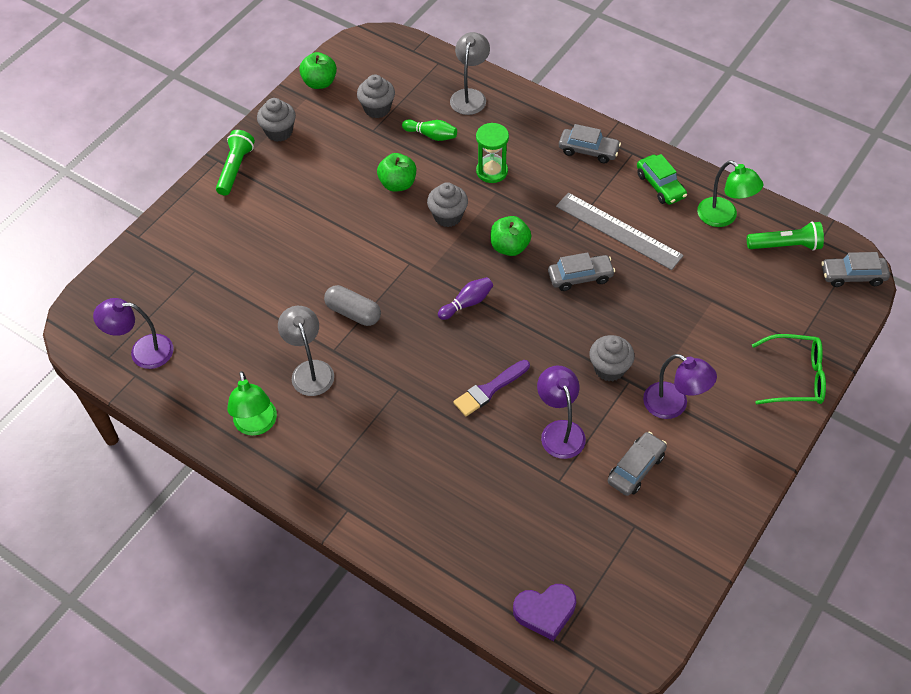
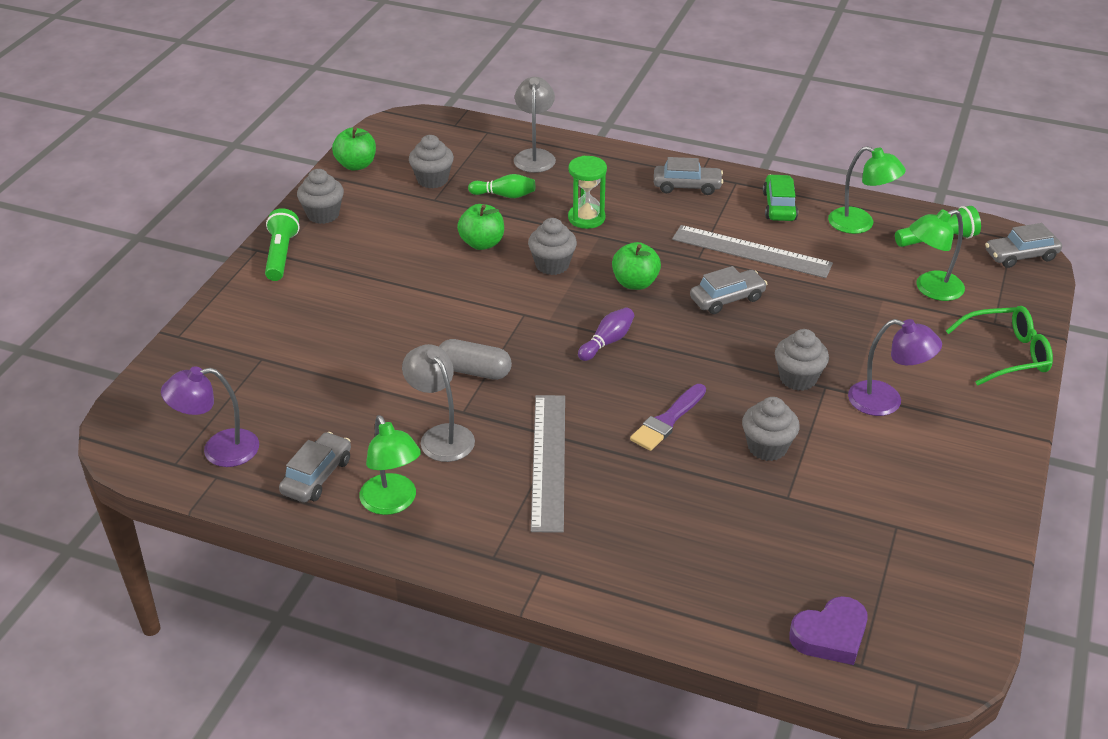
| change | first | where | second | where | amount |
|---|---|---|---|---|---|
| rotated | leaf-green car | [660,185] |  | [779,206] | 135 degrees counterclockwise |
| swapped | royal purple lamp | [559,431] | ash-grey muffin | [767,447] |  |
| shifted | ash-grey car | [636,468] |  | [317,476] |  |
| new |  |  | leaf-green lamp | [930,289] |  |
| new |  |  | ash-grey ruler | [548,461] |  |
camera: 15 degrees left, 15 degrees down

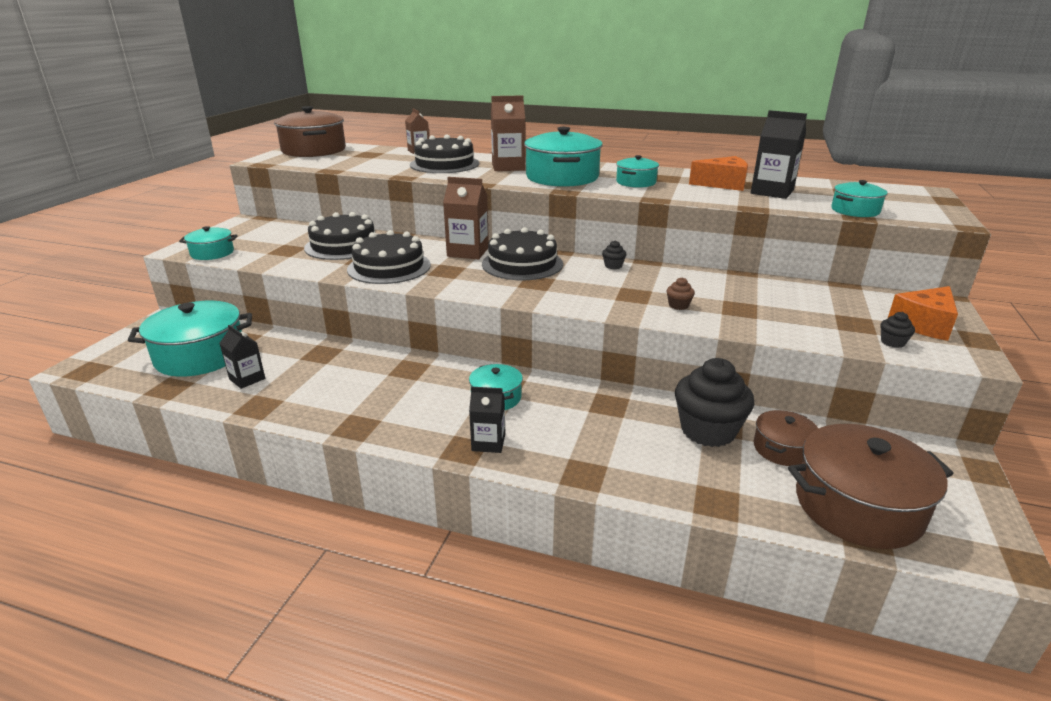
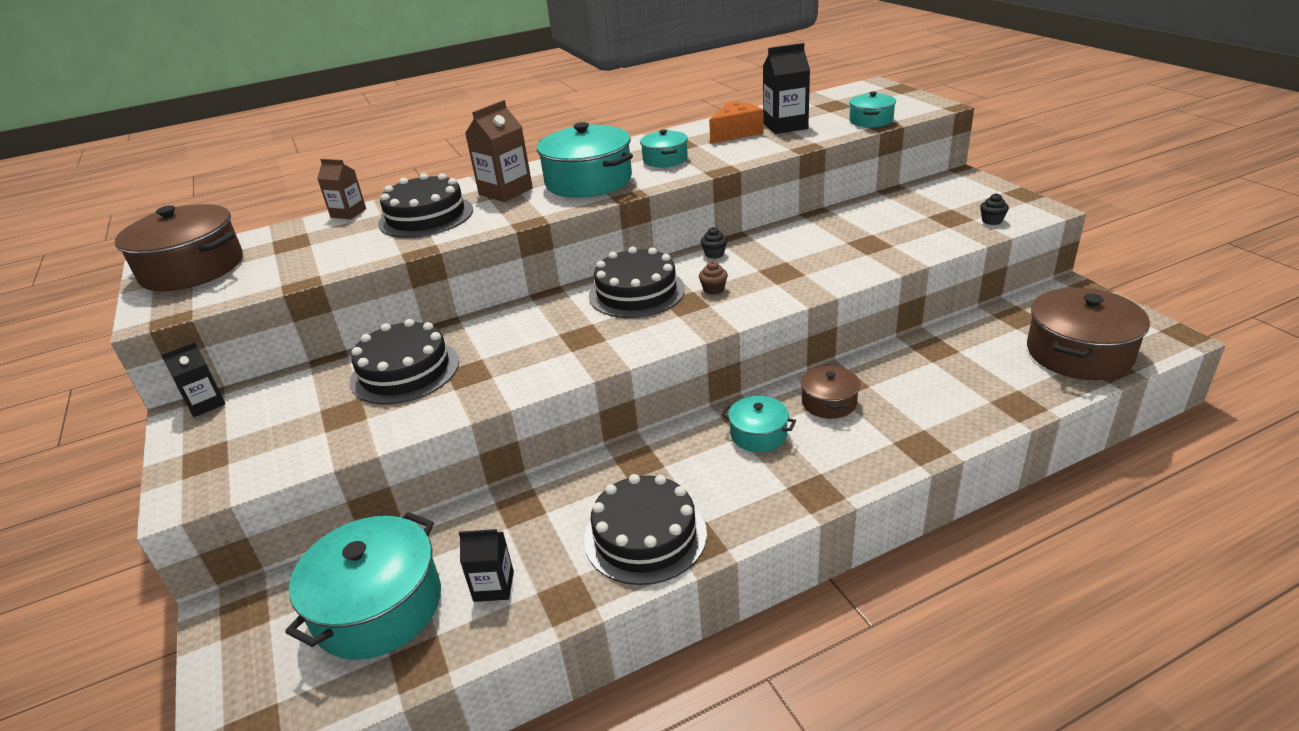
| change | first | where | second | where | amount |
|---|---|---|---|---|---|
| gone | russet carton | [468,252] |  |  |  |
| gone | teal cooking pot | [212,253] |  |  |  |
| shifted | ebony cake | [389,267] |  | [645,536] |  |
| shifted | russet muffin | [678,305] |  | [713,289] |  |
| gone | orange piece of cheese | [924,324] |  |  |  |
| gone | ebony muffin | [708,430] |  |  |  |
| shifted | ebony carton | [488,443] |  | [206,404] |  |
| shifted | russet cooking pot | [782,449] |  | [829,402] |  |
camera: 40 degrees left, 5 degrees up

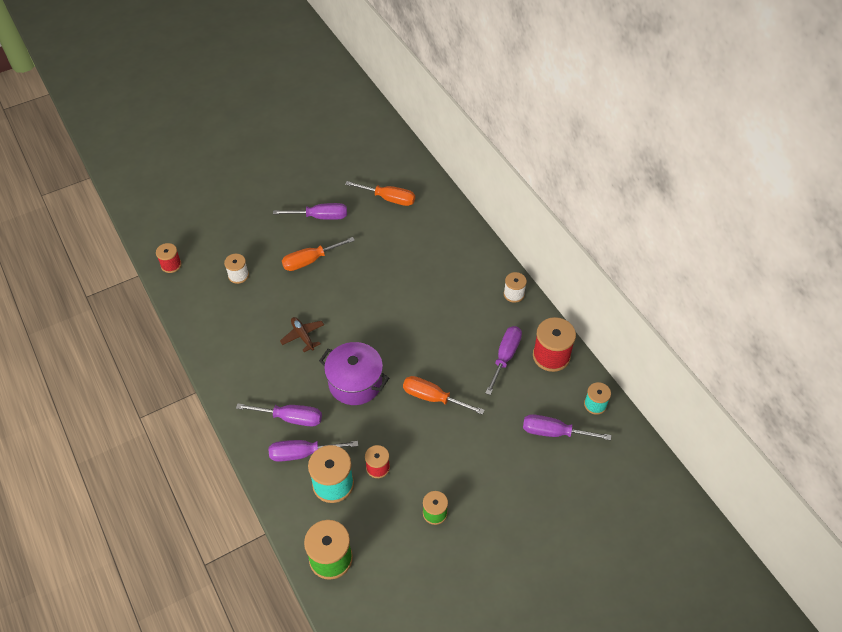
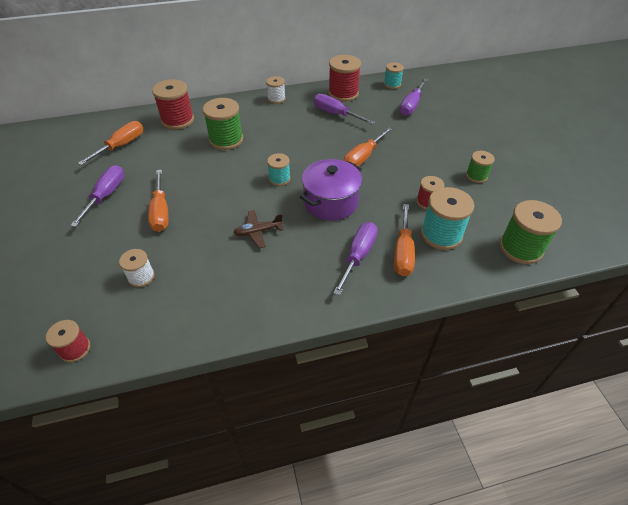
| change | first | where | second | where | amount |
|---|---|---|---|---|---|
| repainted | royal purple hand screwdriver | [303,453] | orange hand screwdriver | [403,252] |  |
| new |  |  | scarlet reel of thread | [178,120] |  |
| new |  |  | leaf-green reel of thread | [226,140] |  |
| new |  |  | teal reel of thread | [279,179] |  |
camera: 75 degrees left, 5 degrees down

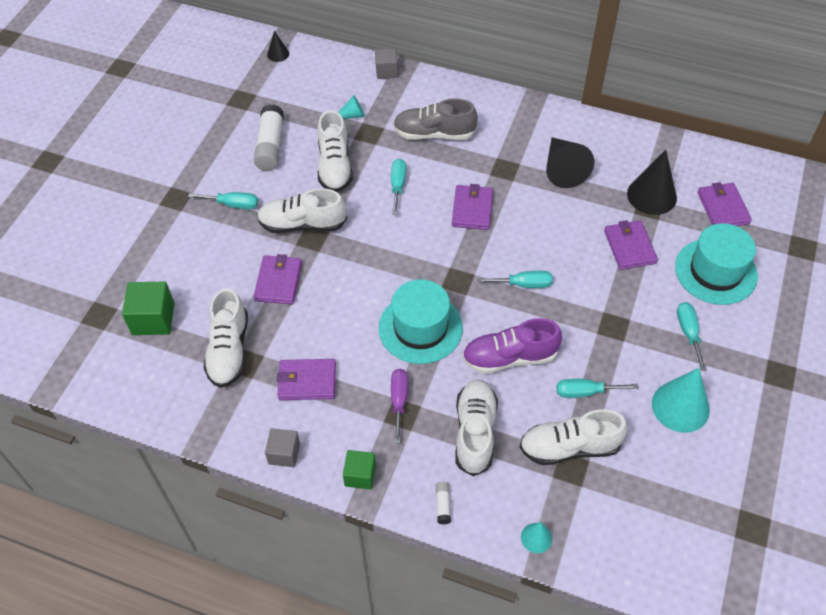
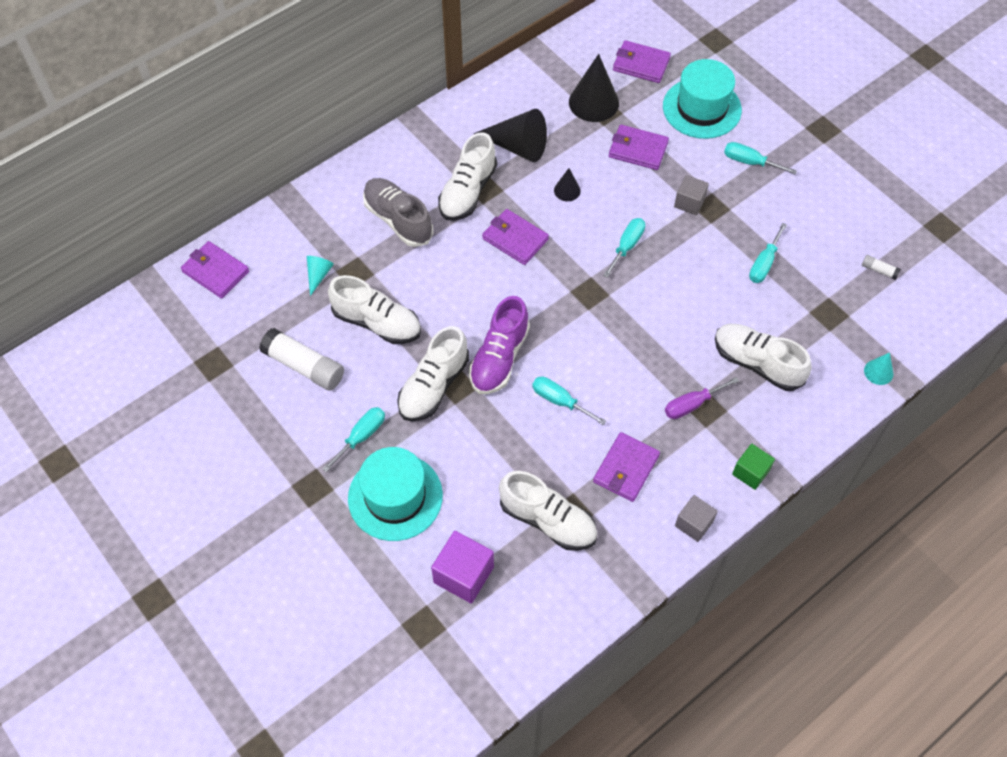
| change | first | where | second | where | amount |
|---|---|---|---|---|---|
| shifted | ebony cone shape | [278,54] |  | [567,190] |  |
| shifted | ash-grey solid cube | [386,71] |  | [689,202] |  |
| rotated | ash-grey sneaker | [434,134] |  | [398,220] | 105 degrees clockwise |
| shifted | teal hand screwdriver | [397,185] |  | [559,401] |  |
| shifted | royal purple wallet | [278,281] |  | [215,271] |  |
| shifted | teal hat | [420,328] |  | [395,497] |  |
| repainted | leaf-green solid cube | [153,319] | royal purple solid cube | [463,575] |  |
| shifted | royal purple sneaker | [509,357] |  | [499,358] |  |
| gone | teal cone shape | [680,406] |  |  |  |
| rotated | royal purple hand screwdriver | [399,401] |  | [692,405] | 60 degrees counterclockwise |
| shifted | snow-white sneaker | [569,447] |  | [467,191] |  |
| shifted | snow-white glue stick | [443,505] |  | [879,270] |  |
camera: 60 degrees left, 5 degrees up

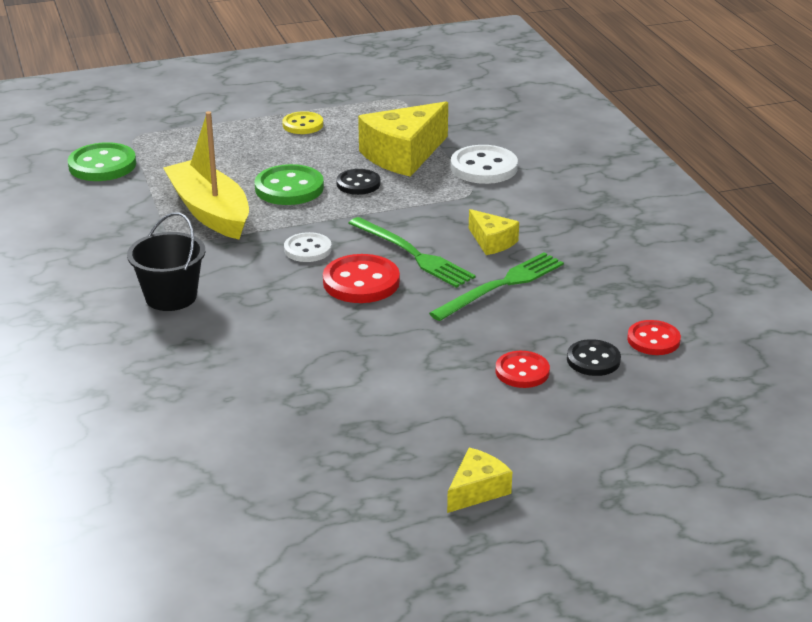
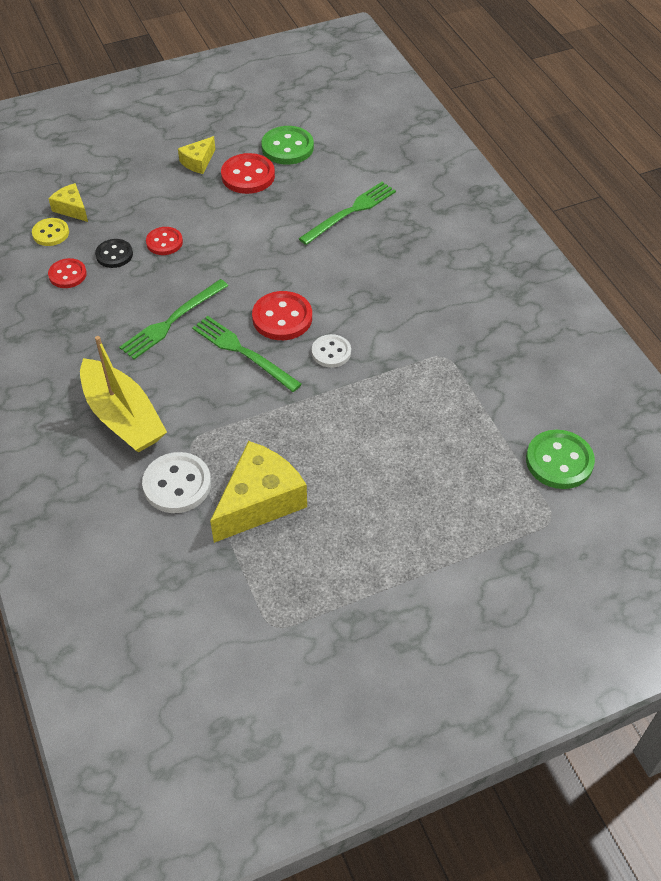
| change | first | where | second | where | amount |
|---|---|---|---|---|---|
| shifted | yellow boat | [210,212] |  | [123,417] |  |
| shifted | yellow sewing button | [303,125] |  | [51,233] |  |
| shifted | leaf-green sewing button | [289,188] |  | [287,147] |  |
| gone | ebony sewing button | [358,184] |  |  |  |
| shifted | yellow piece of cheese | [492,242] |  | [72,209] |  |
| gone | ebony bucket | [171,297] |  |  |  |
| new |  |  | scarlet sewing button | [248,176] |  |
| new |  |  | leaf-green dinner fork | [350,212] |  |
camera: 175 degrees right, 20 degrees up

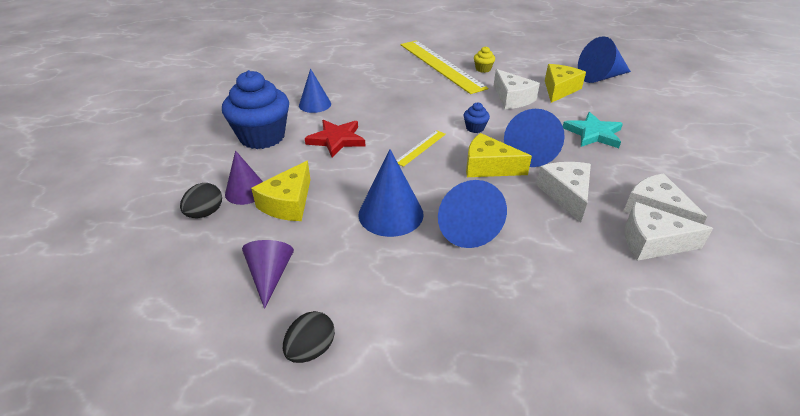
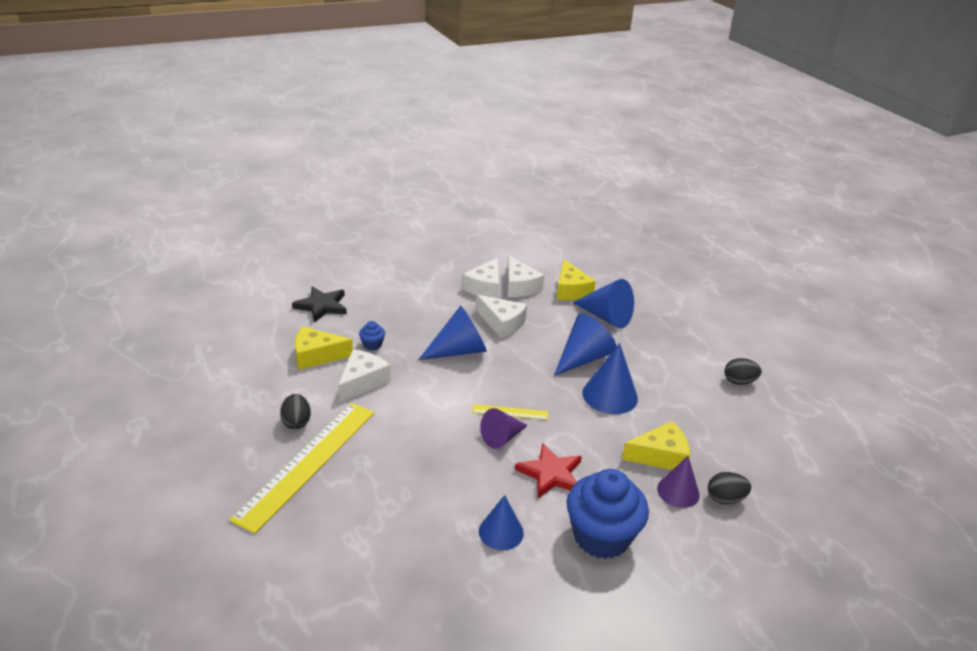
| change | first | where | second | where | amount |
|---|---|---|---|---|---|
| shifted | blue cone shape | [600,77] |  | [606,317] |  |
| swapped | yellow muffin | [483,69] | ebony egg | [296,422] |  |
| shifted | blue muffin | [475,128] |  | [372,345] |  |
| gone | teal five-pointed star | [593,134] |  |  |  |
| shifted | yellow piece of cheese | [488,167] |  | [570,290] |  |
| rotated | snow-white piece of cheese | [566,194] |  | [502,323] | 105 degrees counterclockwise |
| shifted | royal purple cone shape | [270,275] |  | [502,437] |  |
| new |  |  | ebony five-pointed star | [322,306] |  |
camera: 125 degrees left, 5 degrees down

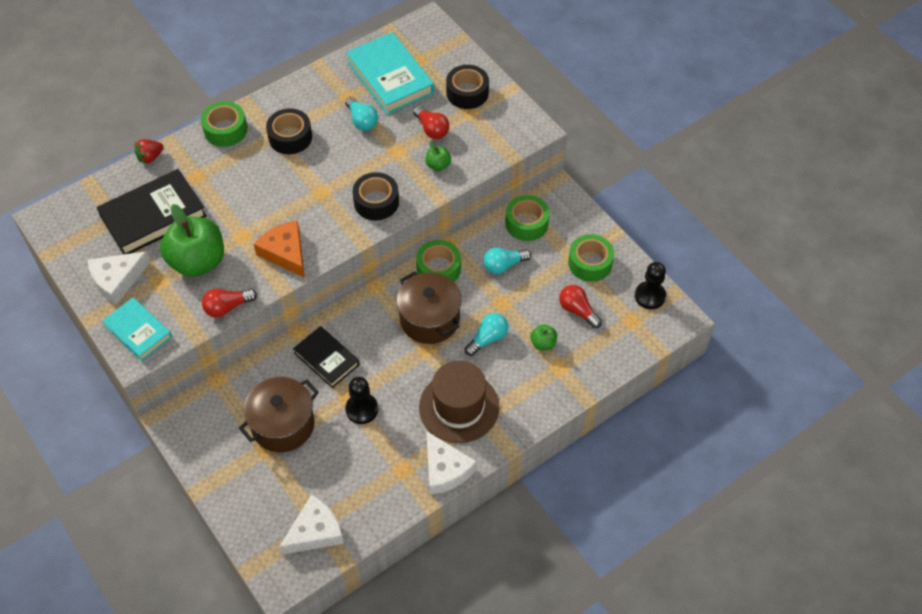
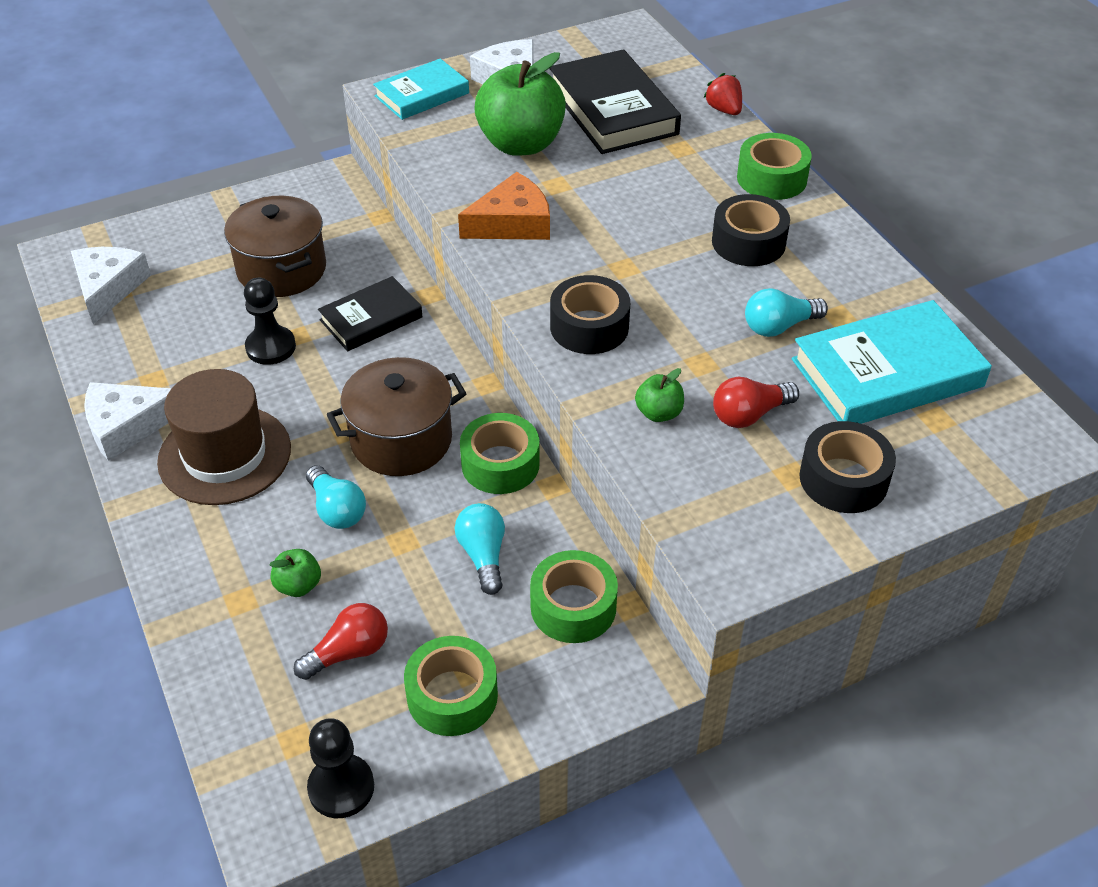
| change | first | where | second | where | amount |
|---|---|---|---|---|---|
| gone | scarlet light bulb | [227,307] |  |  |  |
| rotated | snow-white piece of cheese | [315,531] |  | [108,287] | 150 degrees counterclockwise |
camera: 100 degrees right, 10 degrees down

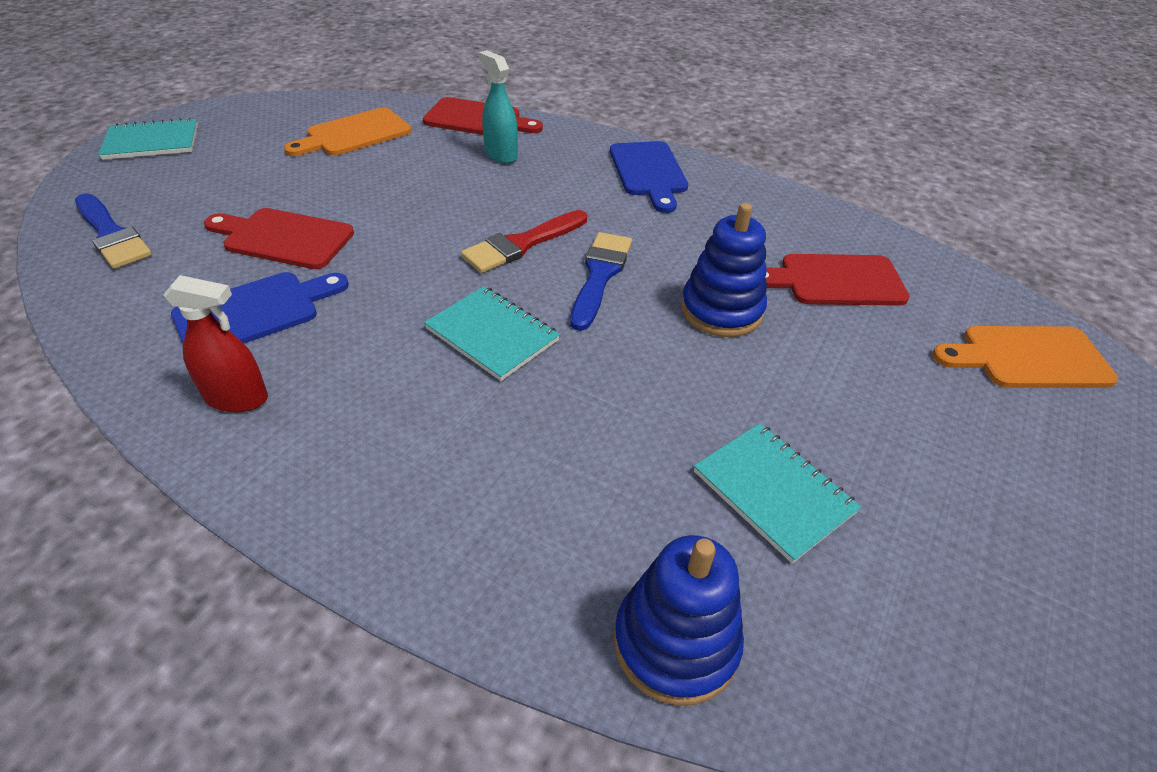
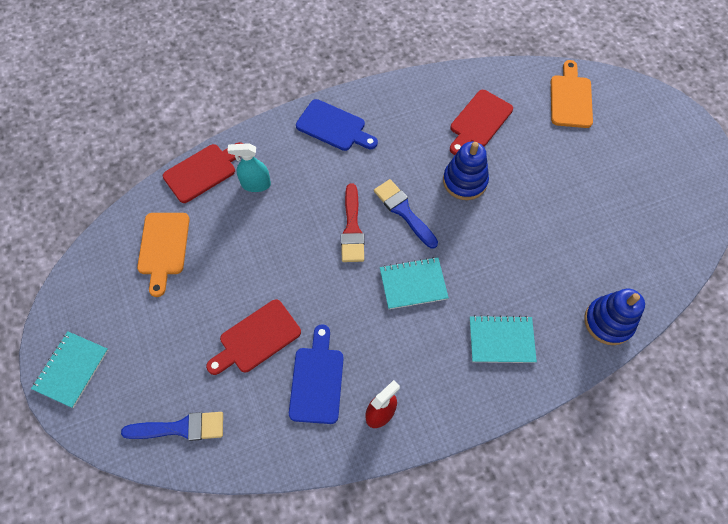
| change | first | where | second | where | amount |
|---|---|---|---|---|---|
| rotated | orange cutting board | [1028,357] |  | [570,98] | 150 degrees clockwise |
| shifted | teal exercise book | [773,492] |  | [501,340] |  |
camera: 50 degrees left, 20 degrees up

